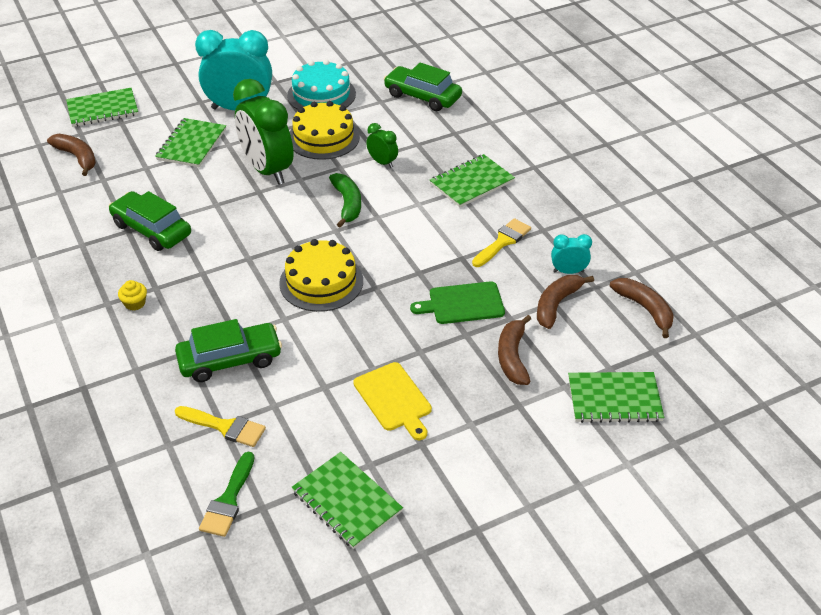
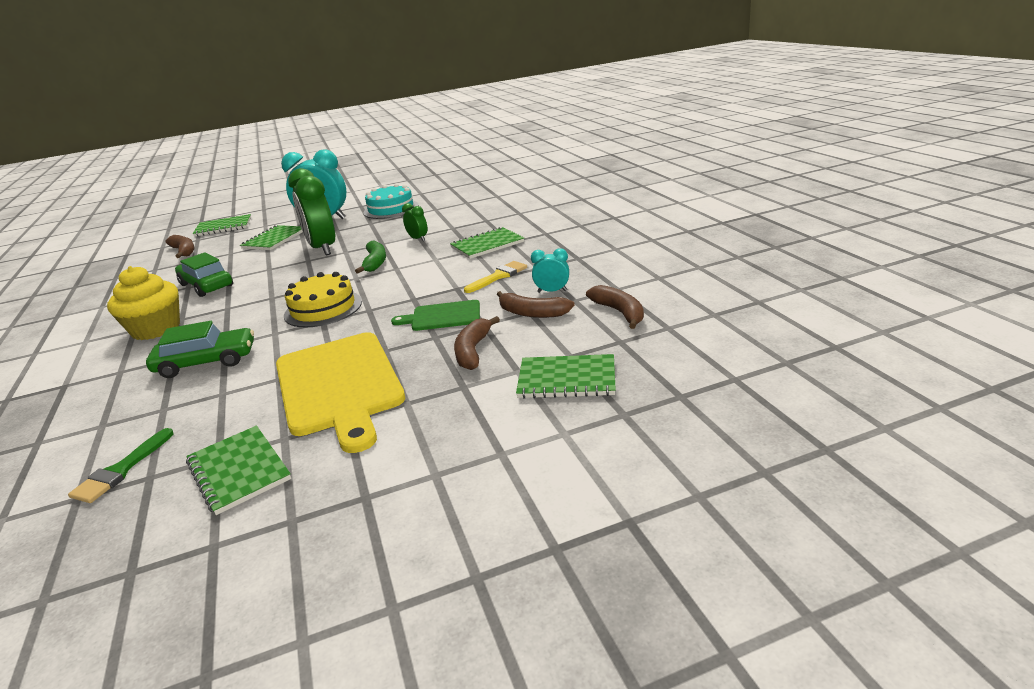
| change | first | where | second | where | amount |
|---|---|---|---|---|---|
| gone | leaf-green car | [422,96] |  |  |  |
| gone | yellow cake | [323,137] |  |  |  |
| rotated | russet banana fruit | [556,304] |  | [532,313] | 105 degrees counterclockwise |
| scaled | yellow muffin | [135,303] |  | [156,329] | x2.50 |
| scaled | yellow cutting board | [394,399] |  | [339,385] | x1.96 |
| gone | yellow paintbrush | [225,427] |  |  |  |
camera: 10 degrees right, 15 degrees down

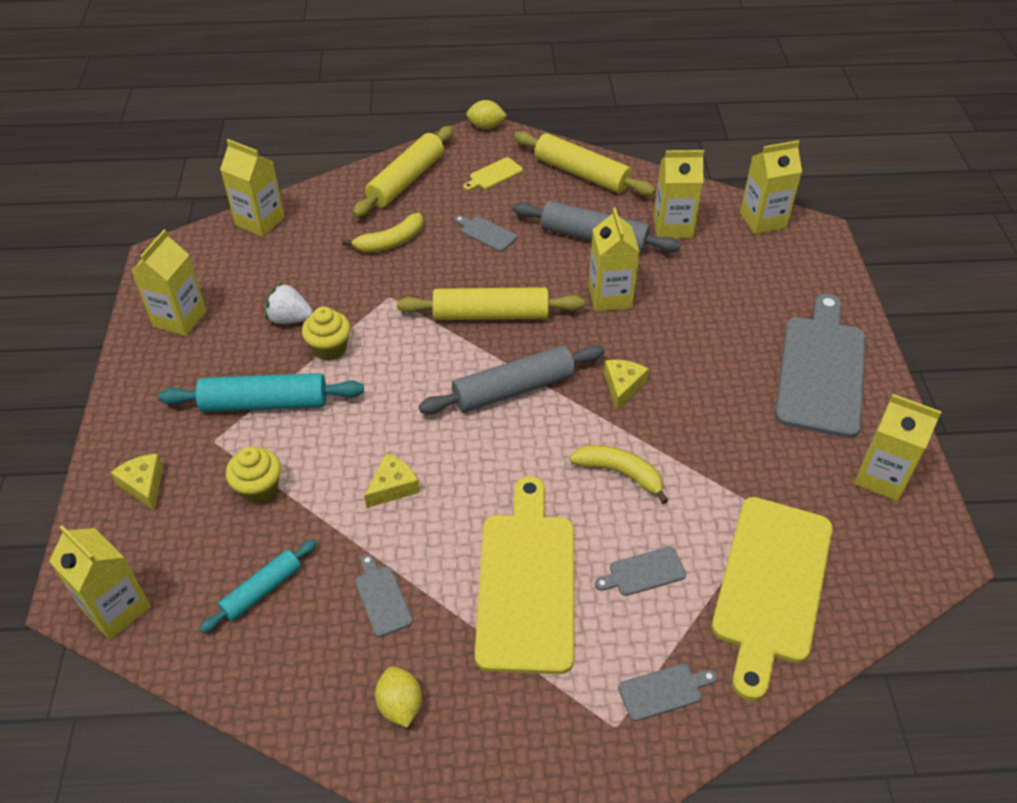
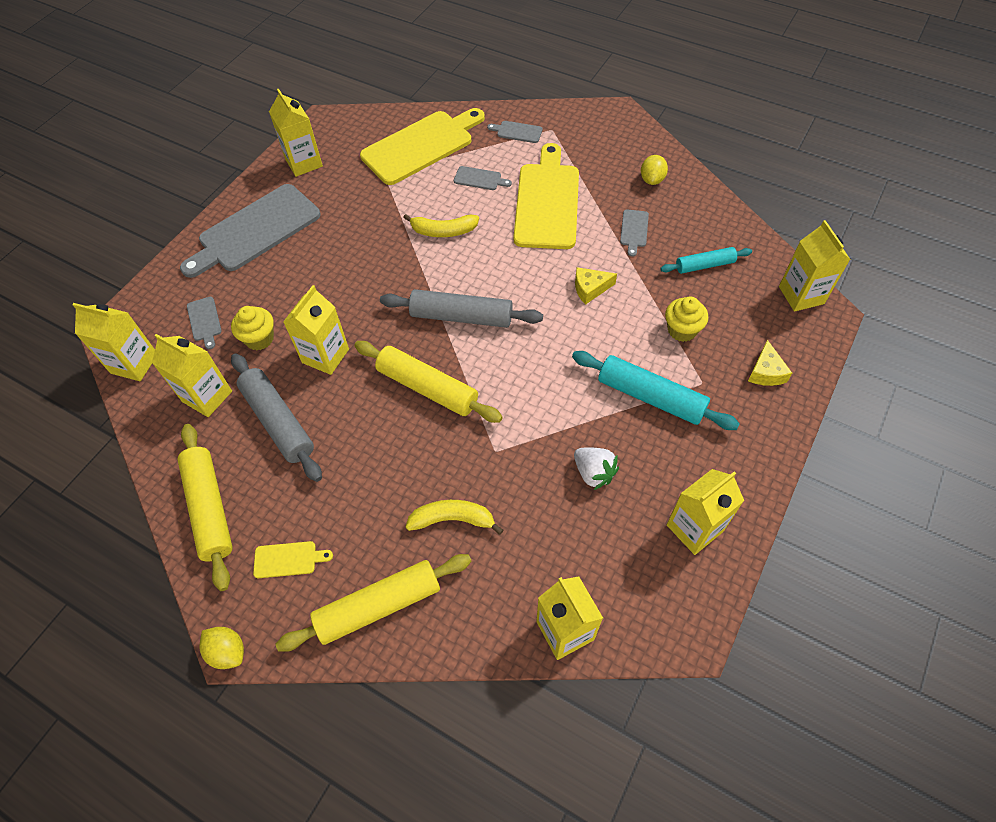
| change | first | where | second | where | amount |
|---|---|---|---|---|---|
| shifted | ash-grey cutting board | [486,233] |  | [204,321] |  |
| shifted | yellow muffin | [329,348] |  | [259,338] |  |
| gone | yellow piece of cheese | [622,386] |  |  |  |
| rotated | yellow banana fruit | [620,473] |  | [443,231] | 60 degrees counterclockwise |
| rotated | yellow cutting board | [526,583] |  | [547,202] | 150 degrees clockwise |
camera: 145 degrees left, 10 degrees up

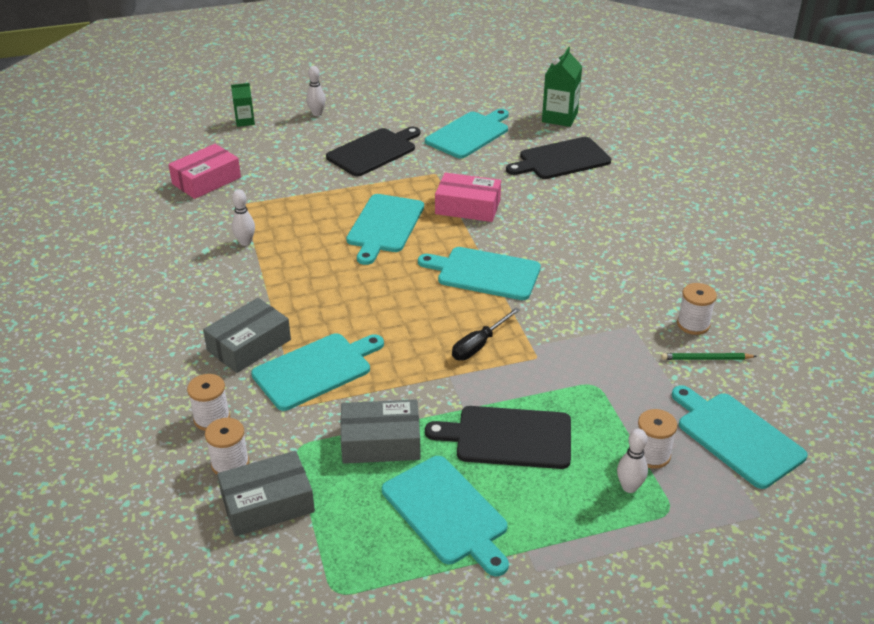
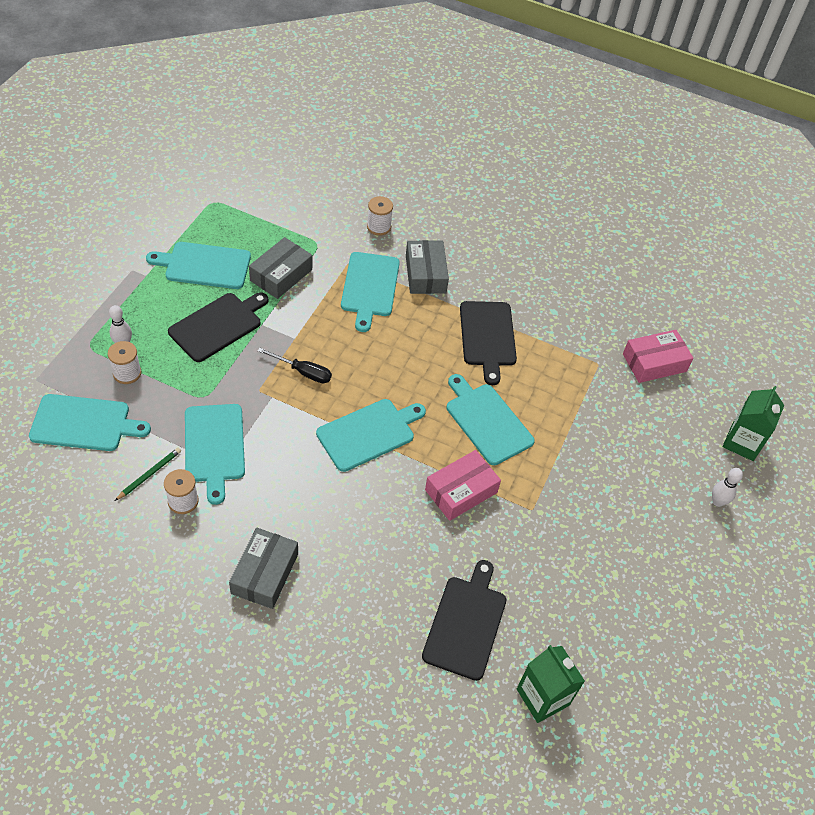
| change | first | where | second | where | amount |
|---|---|---|---|---|---|
| scaled | leaf-green carton | [245,121] |  | [742,442] | x1.68 |
| shifted | teal cutting board | [469,134] |  | [214,446] |  |
| shifted | ebony cutting board | [374,151] |  | [487,337] |  |
| rotated | rosy package | [206,180] |  | [654,363] | 75 degrees clockwise |
| gone | snow-white tenpin | [245,242] |  |  |  |
| rotated | ebony hand screwdriver | [479,345] |  | [303,372] | 120 degrees clockwise |
| gone | snow-white reel of thread | [230,464] |  |  |  |
| shifted | ash-grey package | [267,503] |  | [265,573] |  |
camera: 125 degrees right, 15 degrees up

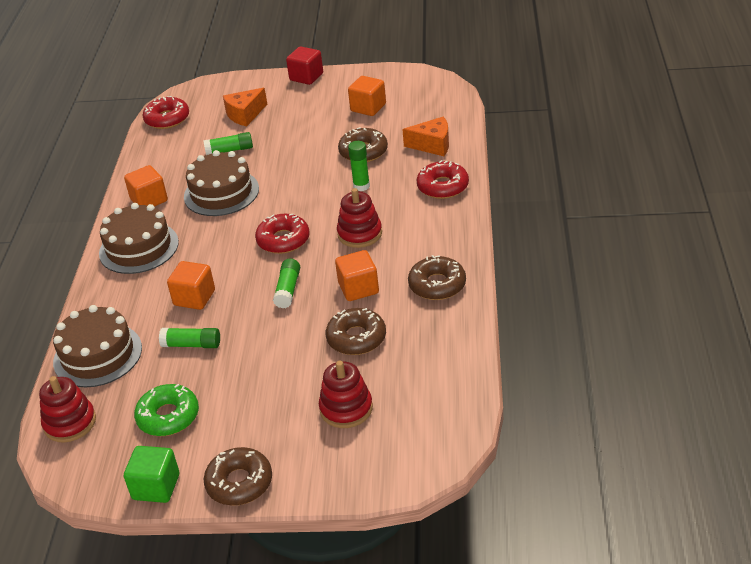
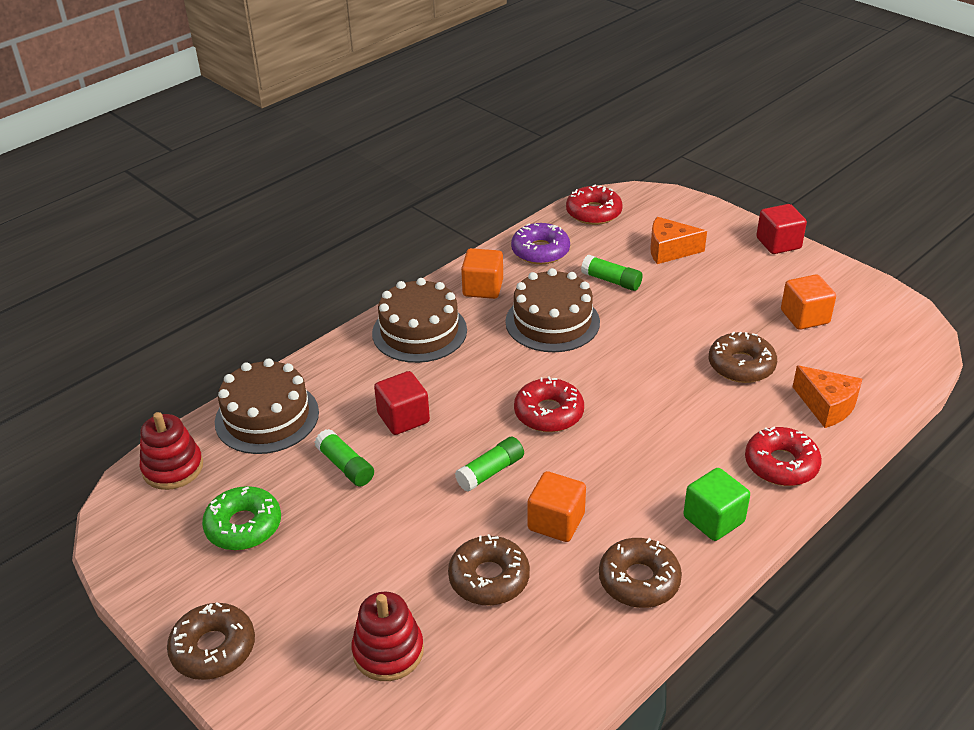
| change | first | where | second | where | amount |
|---|---|---|---|---|---|
| gone | leaf-green glue stick | [361,186] |  |  |  |
| gone | scarlet ring stacker | [360,234] |  |  |  |
| repainted | orange solid cube | [194,298] | scarlet solid cube | [403,418] |  |
| shifted | leaf-green solid cube | [156,487] |  | [713,519] |  |
| new |  |  | royal purple doughnut | [540,251] |  |
camera: 40 degrees right, 0 degrees up

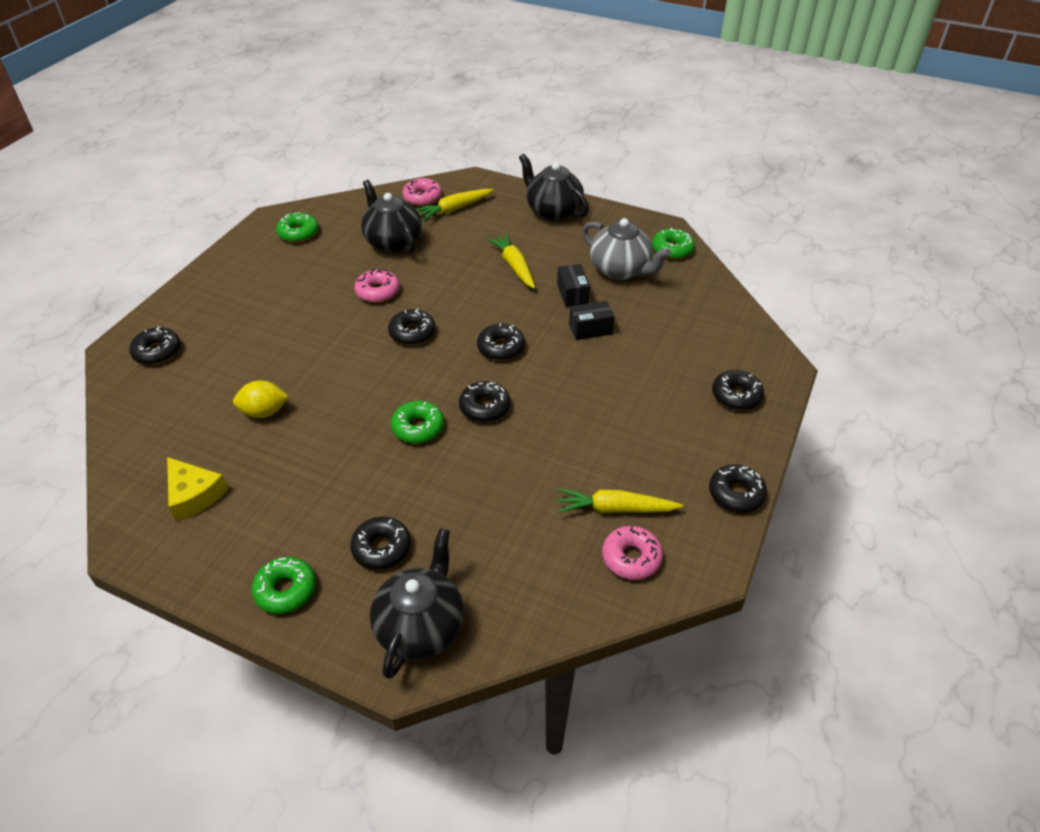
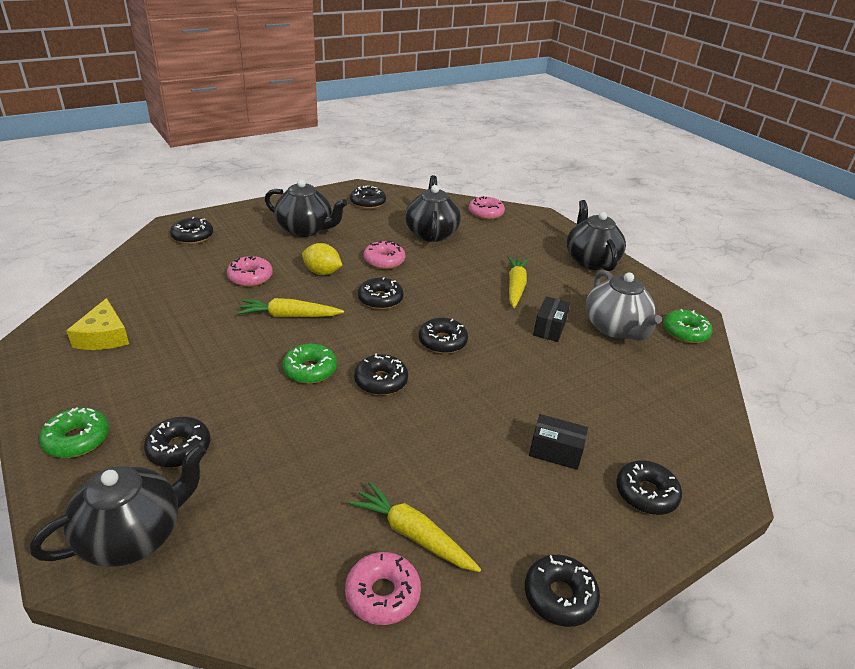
| change | first | where | second | where | amount |
|---|---|---|---|---|---|
| shifted | yellow carrot | [454,209] |  | [289,316] |  |
| repainted | leaf-green doughnut | [298,233] | ebony doughnut | [368,203] |  |
| shifted | ebony package | [590,329] |  | [555,452] |  |
| shifted | yellow citrus fruit | [264,412] |  | [322,272] |  |
| new |  |  | ebony tea pot | [305,230] |  |
| new |  |  | rosy doughnut | [250,277] |  |
camera: 30 degrees right, 10 degrees down

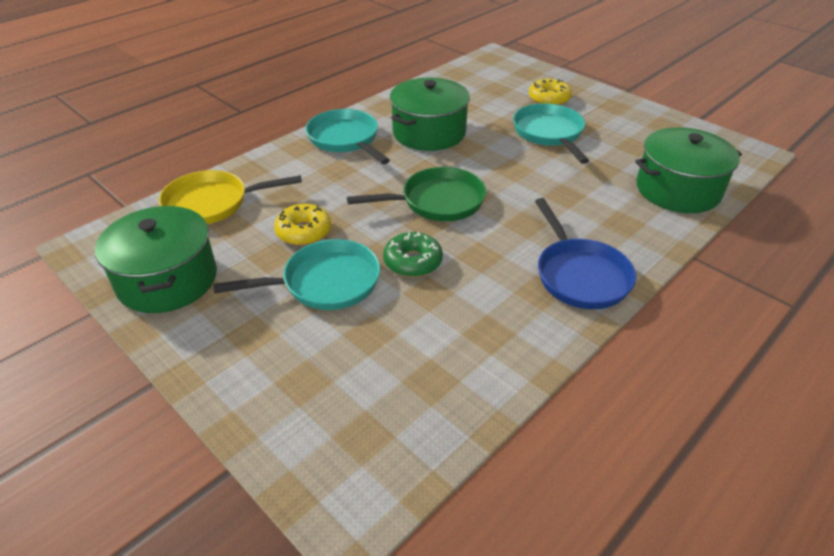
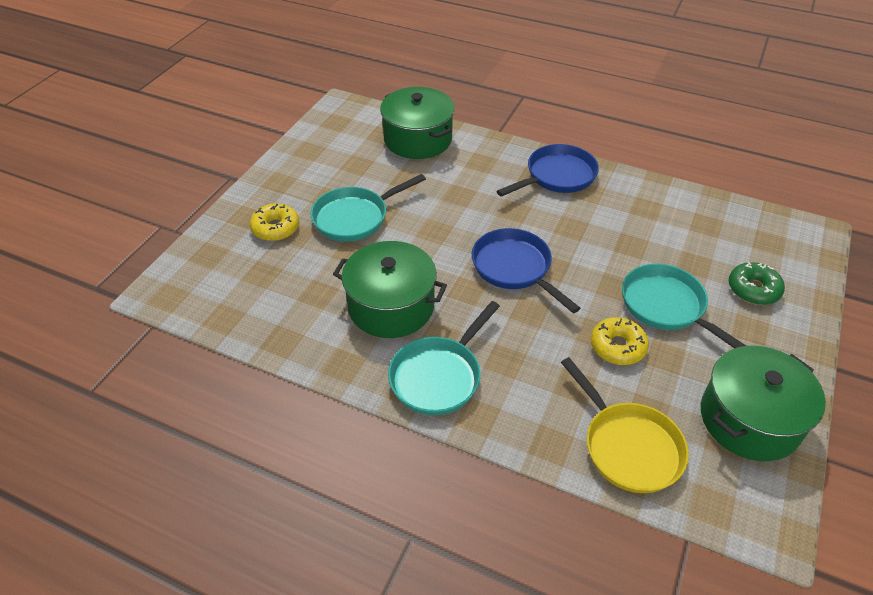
| change | first | where | second | where | amount |
|---|---|---|---|---|---|
| repainted | leaf-green frying pan | [437,201] | blue frying pan | [514,268] |  |
| shifted | leaf-green doughnut | [413,262] |  | [753,289] |  |
camera: 110 degrees left, 5 degrees up

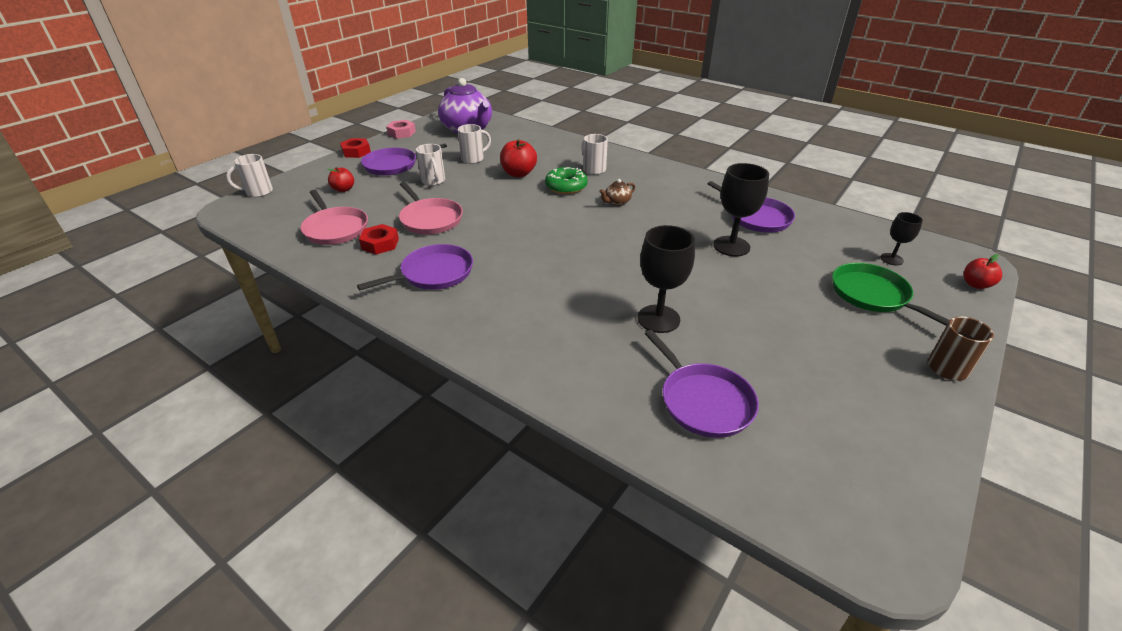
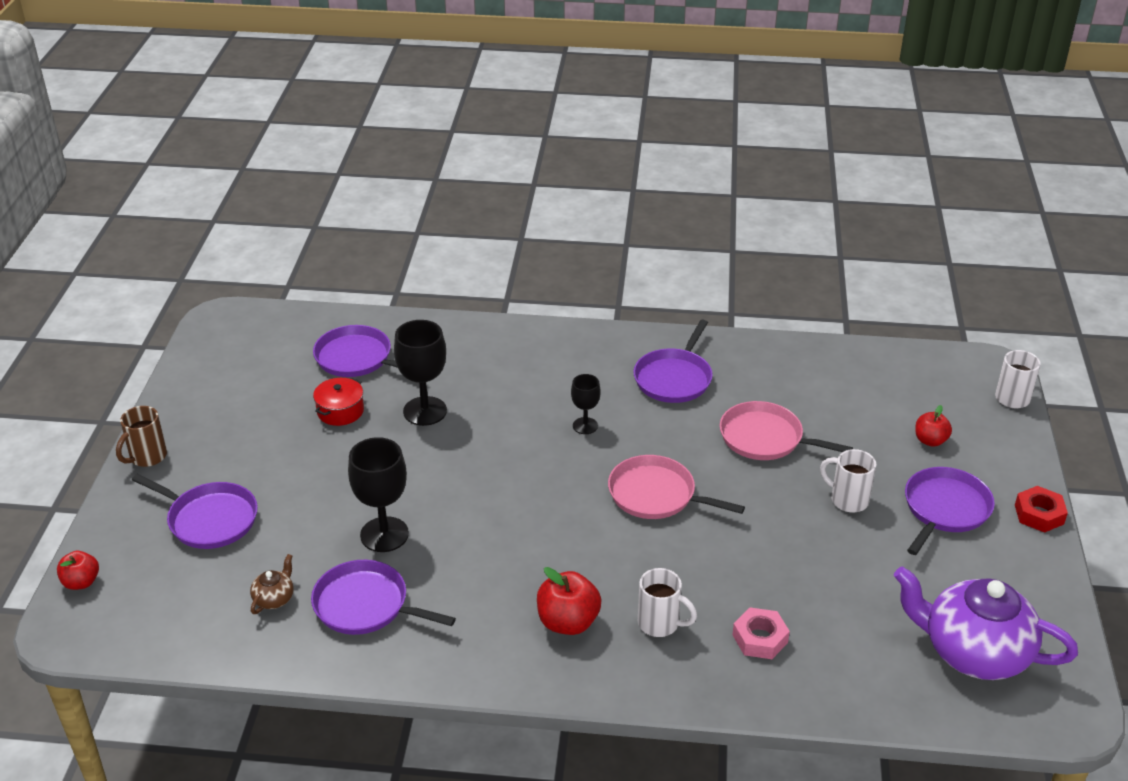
| change | first | where | second | where | amount |
|---|---|---|---|---|---|
| shifted | rosy hex nut | [401,133] |  | [760,638] |  |
| gone | snow-white mug | [473,159] |  |  |  |
| shifted | scarlet toy apple | [518,173] |  | [568,622] |  |
| gone | leaf-green doughnut | [566,187] |  |  |  |
| shifted | russet tea pot | [617,202] |  | [274,598] |  |
| shifted | rosy frying pan | [335,228] |  | [656,495] |  |
| shifted | ebony wine glass | [891,259] |  | [585,426] |  |
| gone | scarlet hex nut | [380,244] |  |  |  |
| repainted | leaf-green frying pan | [872,295] | royal purple frying pan | [209,519] |  |
| new |  |  | scarlet cooking pot | [340,411] |  |
camera: 150 degrees right, 0 degrees up

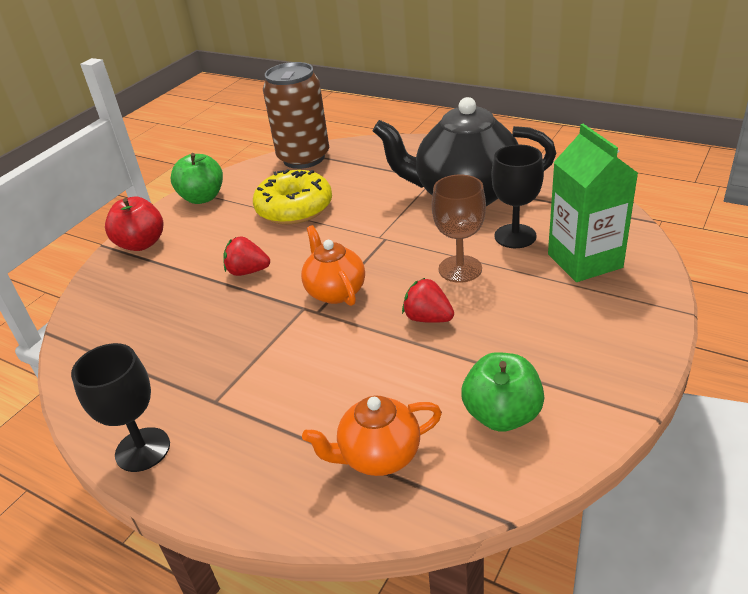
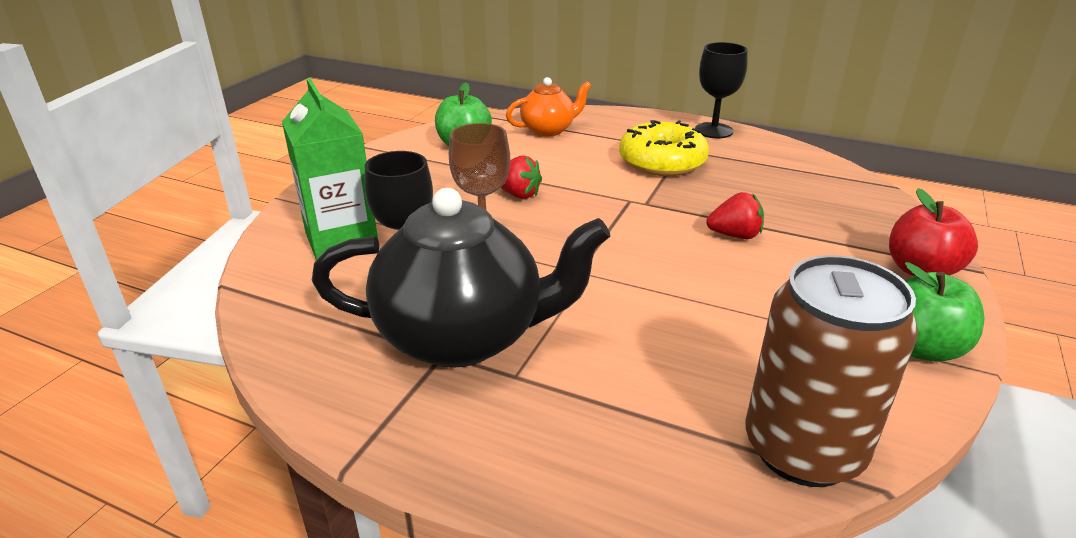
| change | first | where | second | where | amount |
|---|---|---|---|---|---|
| shifted | yellow doughnut | [294,208] |  | [662,162] |  |
| gone | orange tea pot | [335,291] |  |  |  |
camera: 170 degrees right, 5 degrees down

